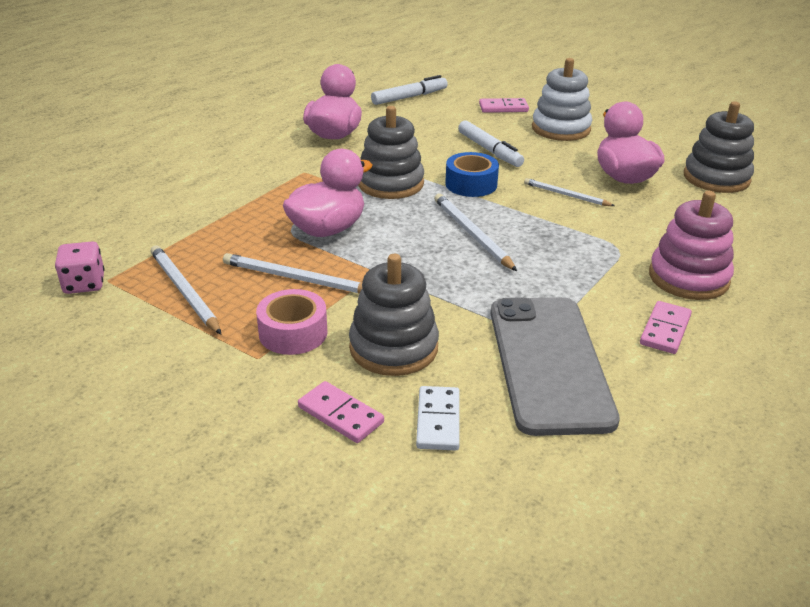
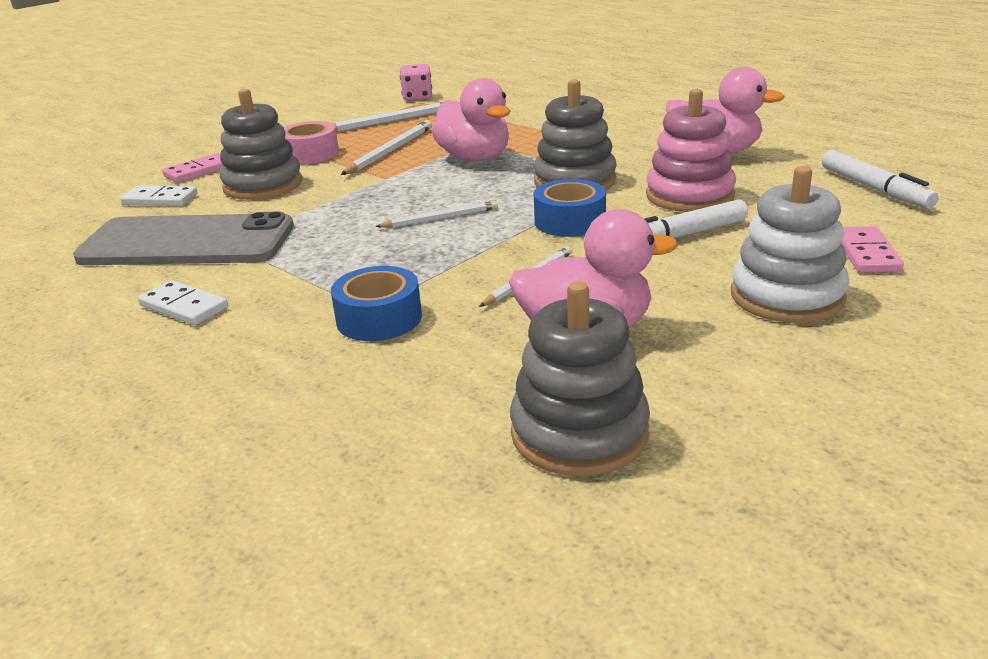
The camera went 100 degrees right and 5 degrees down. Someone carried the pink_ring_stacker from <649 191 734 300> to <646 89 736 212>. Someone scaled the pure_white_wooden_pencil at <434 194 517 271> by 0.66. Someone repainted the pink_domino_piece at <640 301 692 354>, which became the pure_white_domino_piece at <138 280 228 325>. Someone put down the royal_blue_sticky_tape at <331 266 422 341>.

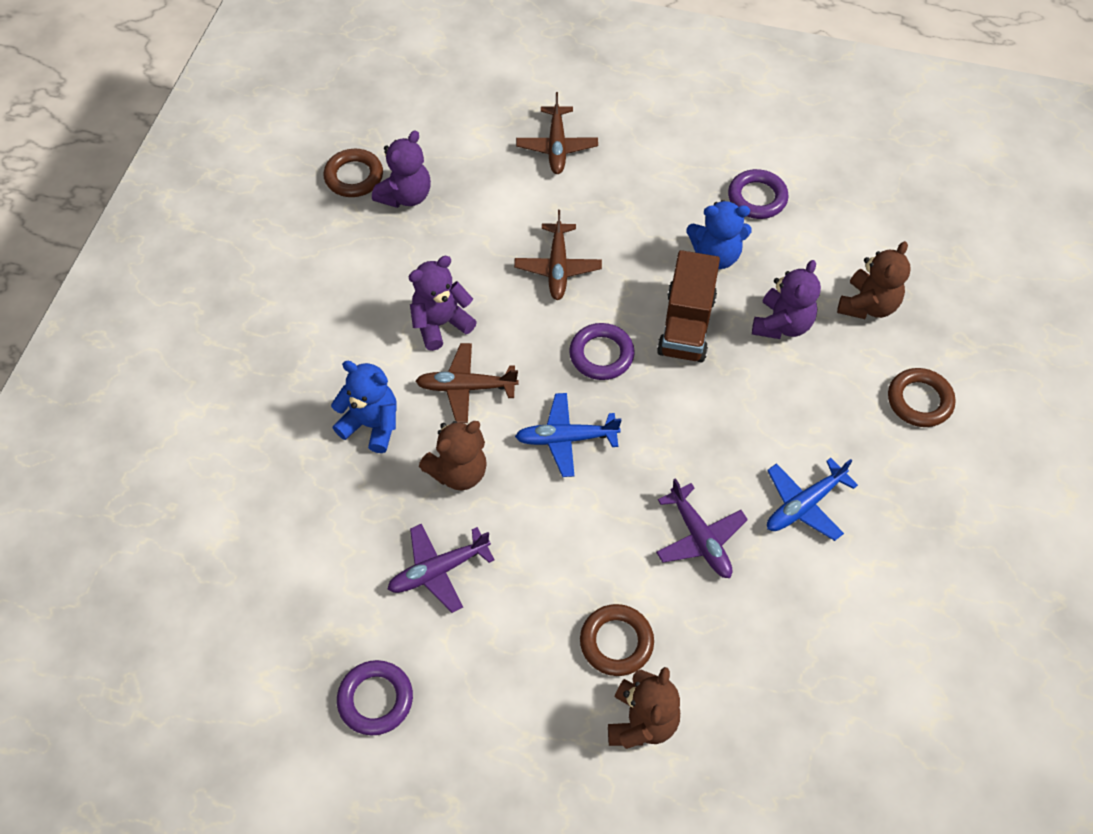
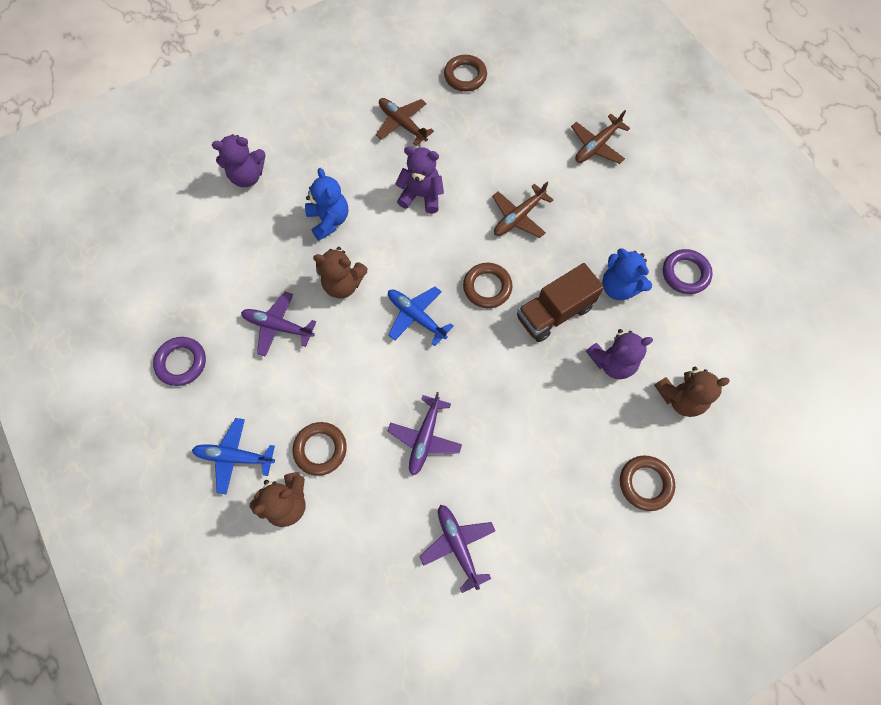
The camera went 45 degrees right and 10 degrees up. Someone carried the purple_teddy_bear from <372 130 431 208> to <212 134 266 187>. Someone repainted the purple_hoop at <569 323 635 380>, which became the dark_brown_hoop at <463 263 513 308>. Someone carried the dark_brown_aeroplane from <416 343 518 423> to <376 98 434 146>. Someone carried the royal_blue_aeroplane from <767 458 858 541> to <192 418 275 494>. Someone put down the purple_aeroplane at <419 505 495 593>.

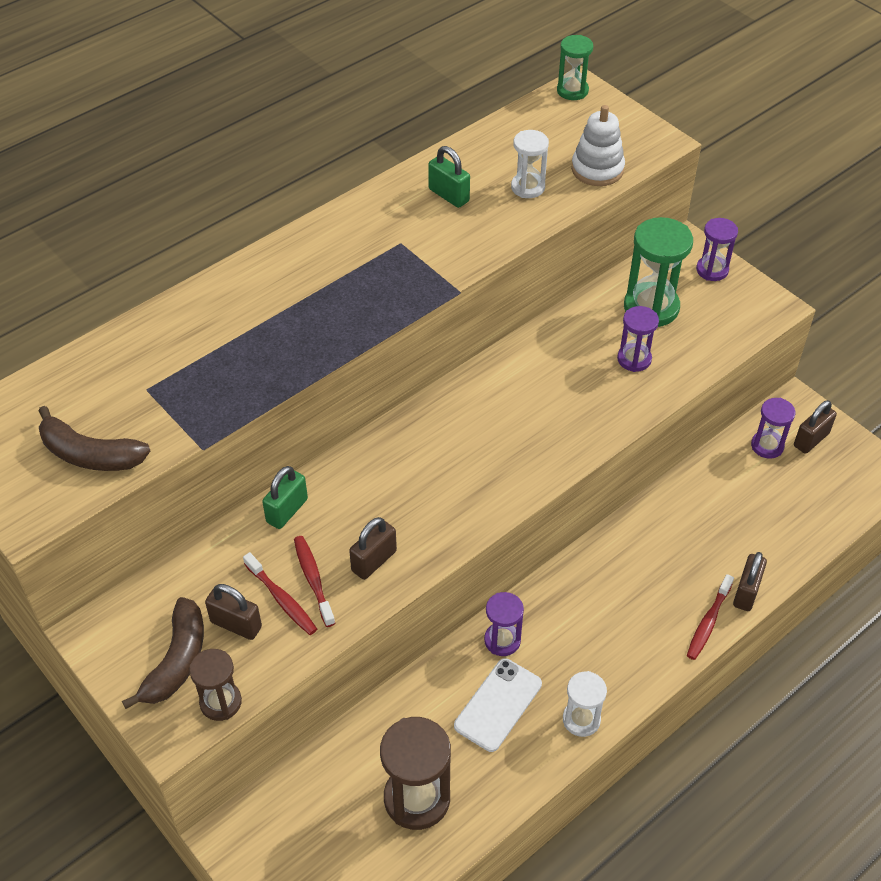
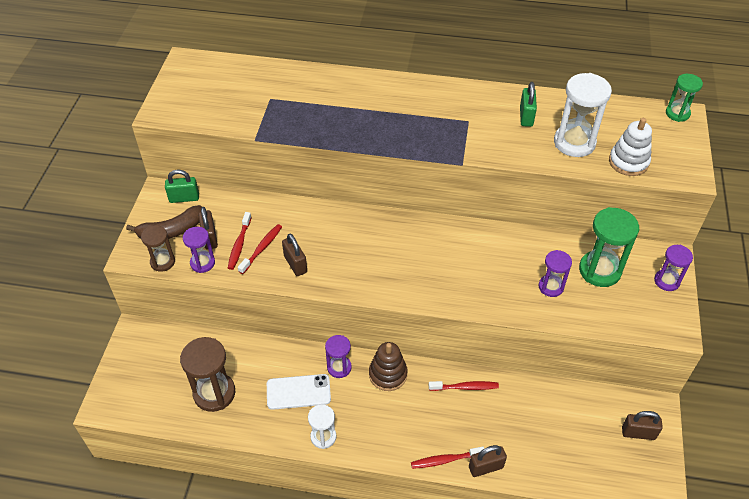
The camera went 50 degrees right and 0 degrees up. Someone scaled the pure_white_hourglass at <511 130 549 198> by 1.68. Someone carried the purple_hourglass from <751 398 796 459> to <183 227 215 273>. Someone took away the dark_brown_banana_fruit at <39 406 150 471>. Someone carried the green_padlock from <262 466 308 529> to <165 169 199 203>. Someone rotated the dark_brown_padlock at <349 517 397 580> by 60 degrees clockwise. Someone put down the dark_brown_ring_stacker at <369 342 408 391>. Someone put down the red_dental_brush at <429 381 499 391>.

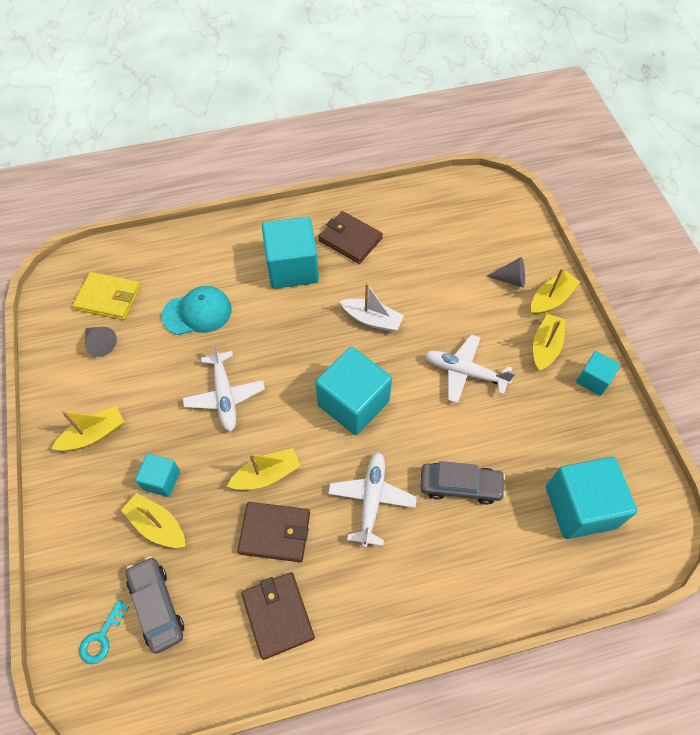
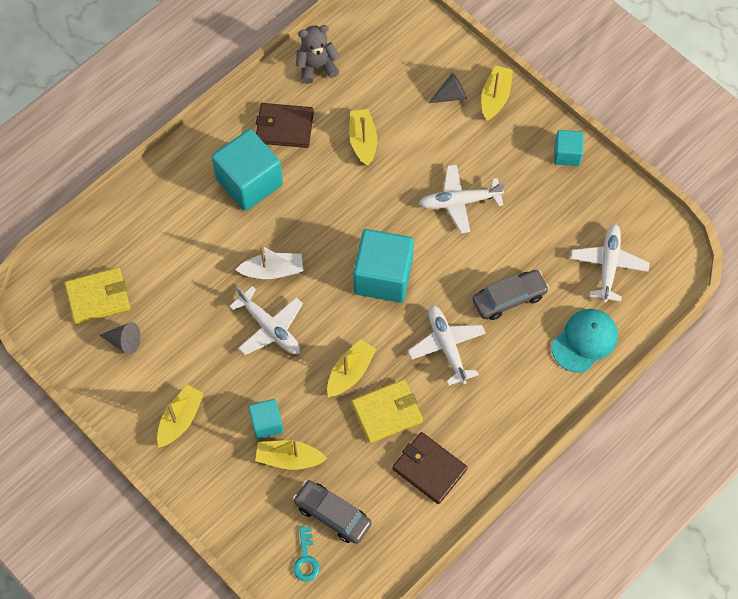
The camera went 30 degrees left and 5 degrees up. Someone carried the pure_white_boat from <340 283 404 332> to <236 245 303 279>. Someone carried the aqua_baseball_cap from <162 286 232 335> to <552 309 618 373>. Someone carried the yellow_boat from <533 314 566 371> to <349 109 377 166>. Someone swapped the aqua_block at <546 456 637 539> for the pure_white_aeroplane at <571 224 650 303>. Someone repainted the dark_brown_card_wallet at <237 502 310 562>, which became the yellow_card_wallet at <352 379 423 443>. Someone put down the grey_teddy_bear at <296 25 339 84>.

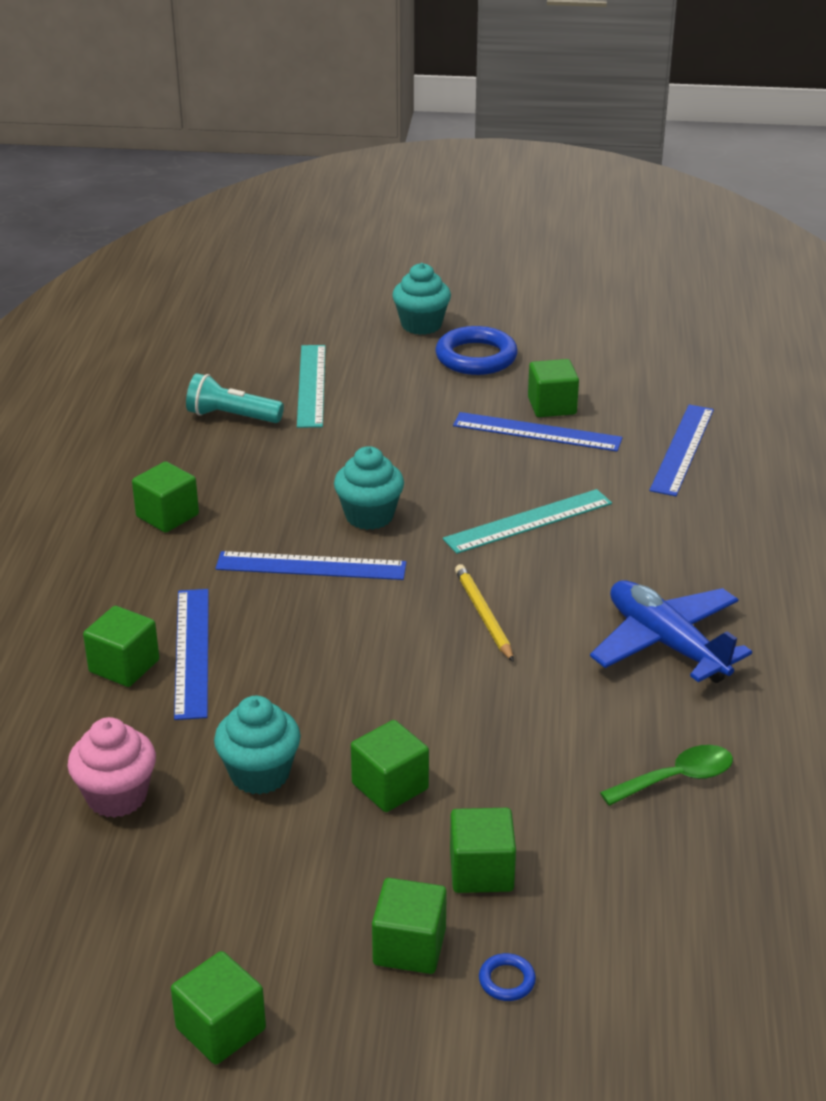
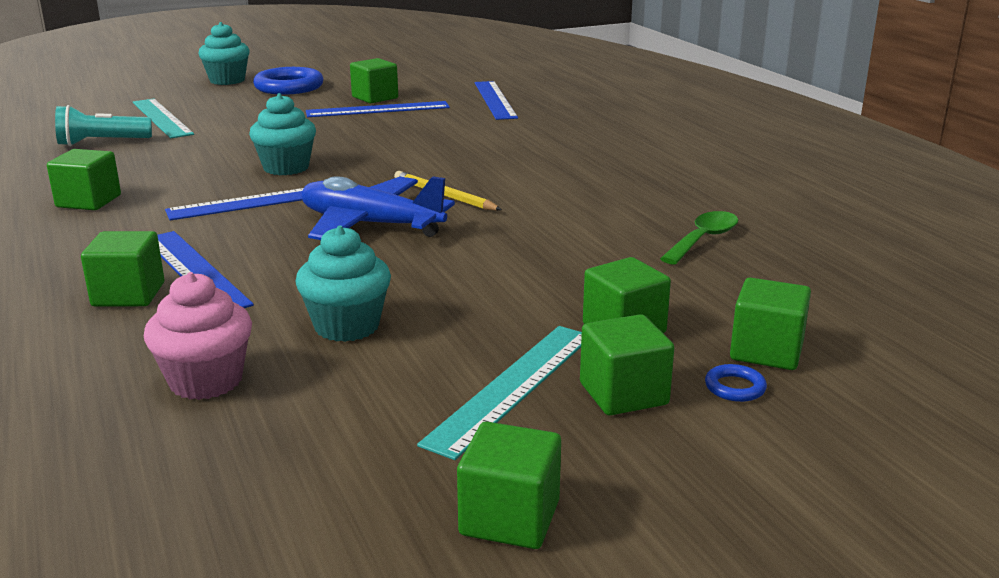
The camera went 30 degrees left and 10 degrees down. Someone carried the aqua_ruler from <443 489 612 554> to <417 326 582 460>. Someone carried the royal_blue_aeroplane from <590 580 752 683> to <301 176 455 240>. Someone carried the green_block from <351 720 429 812> to <730 277 811 370>.

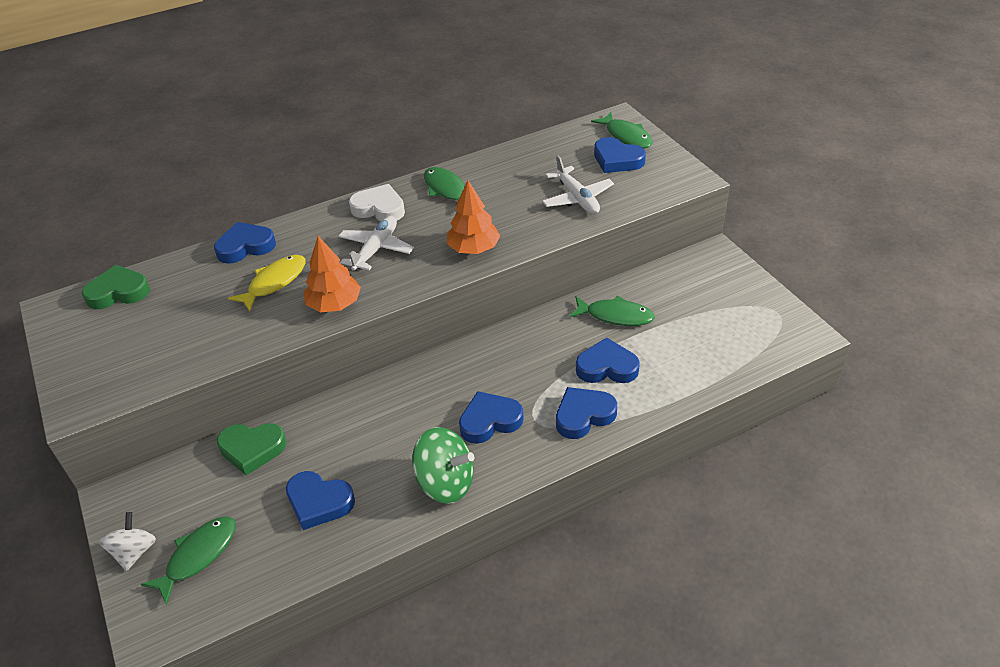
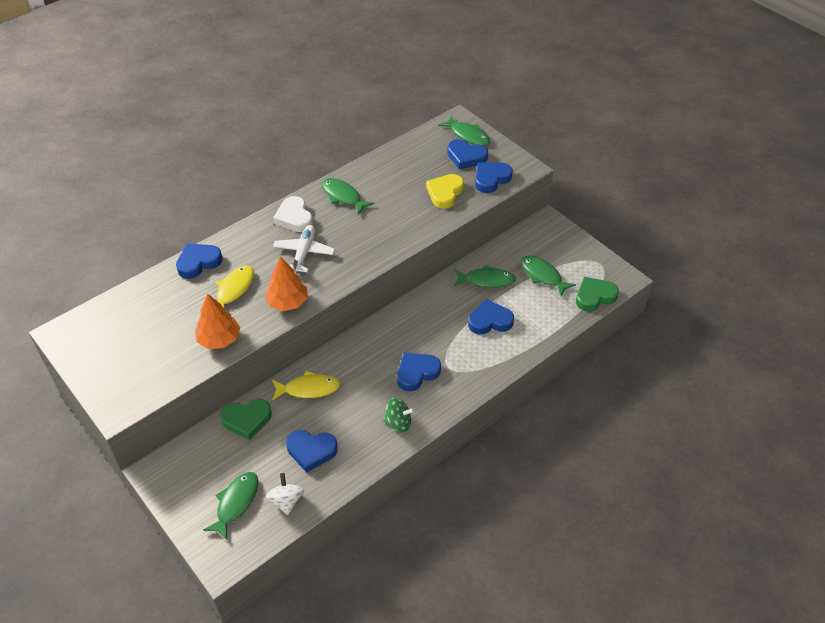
The camera went 15 degrees left and 5 degrees up. Someone swapped the pure_white_aeroplane at <542 155 614 214> for the yellow_love_heart at <426 174 464 209>. Someone carried the orange_tree from <447 181 500 254> to <195 294 240 349>. Someone rotated the pure_white_love_heart at <349 184 405 221> by 120 degrees counterclockwise. Someone carried the green_love_heart from <82 265 150 309> to <576 277 619 312>. Someone carried the royal_blue_love_heart from <556 387 617 439> to <475 162 513 193>. Someone scaled the green_spinning_top at <412 427 474 504> by 0.65. Someone carried the pure_white_spinning_top from <99 512 156 571> to <266 473 304 515>. Someone put down the green_fish at <521 256 576 296>. Someone put down the yellow_fish at <272 371 340 401>.

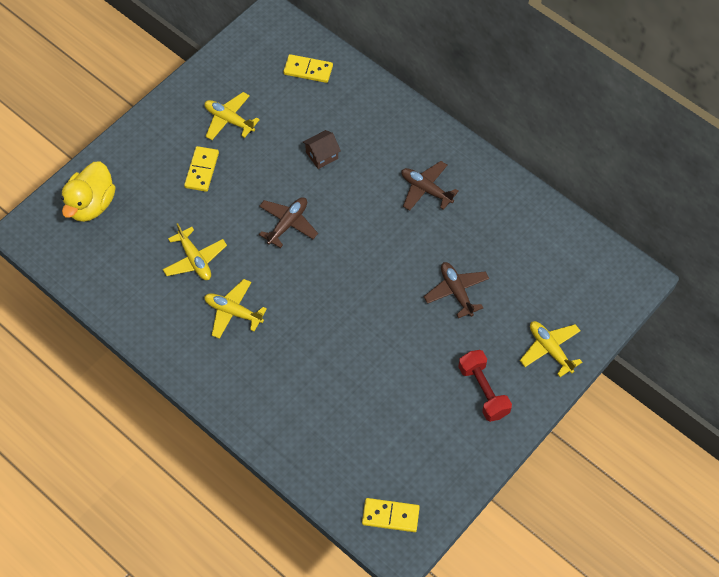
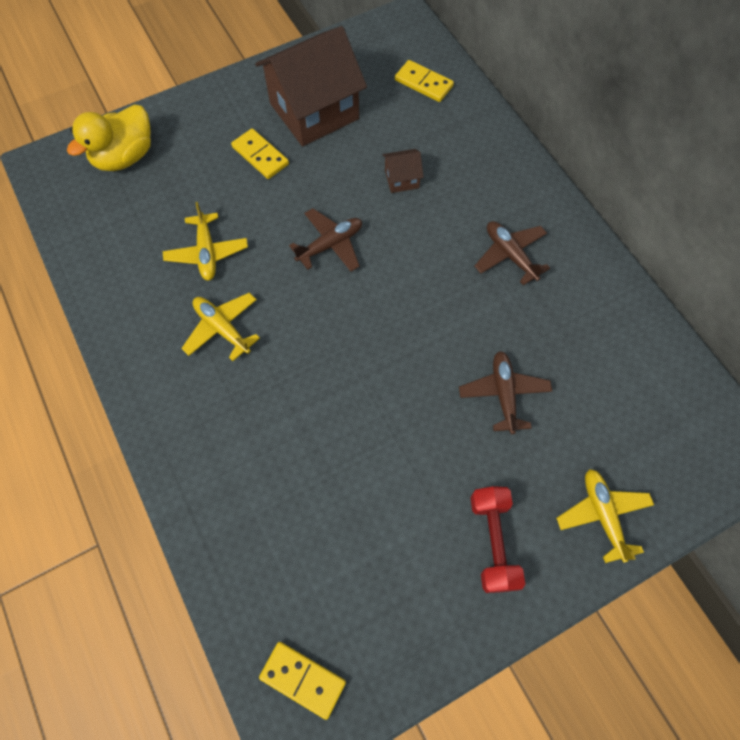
The camera went 20 degrees right and 5 degrees up. Someone swapped the yellow_aeroplane at <205 92 260 140> for the dark_brown_cottage at <255 26 367 146>. Someone rotated the yellow_domino_piece at <184 146 219 192> by 75 degrees counterclockwise.

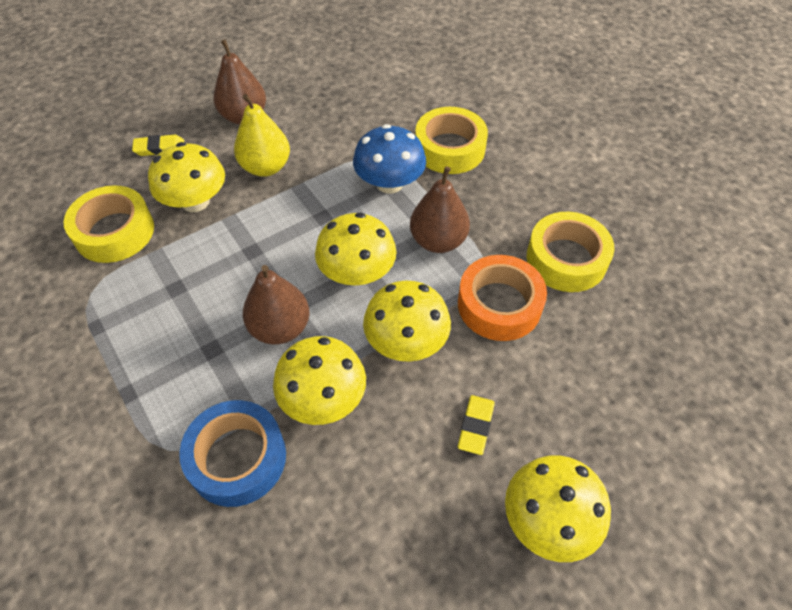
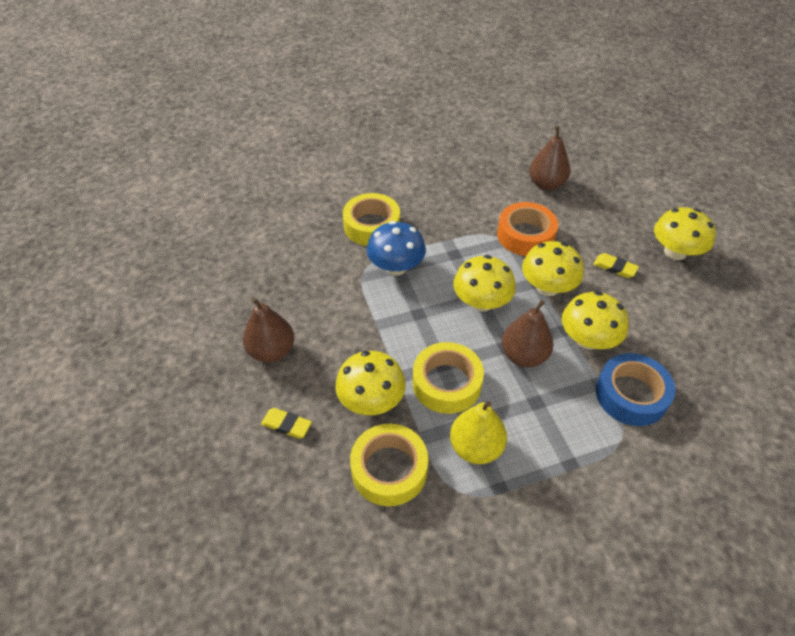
The camera went 75 degrees left and 5 degrees down. Someone carried the yellow_pear_fruit from <234 94 290 177> to <450 401 507 464>. Someone rotated the yellow_gum_eraser at <132 135 184 156> by 75 degrees counterclockwise. Someone carried the dark_brown_pear_fruit from <410 166 470 253> to <529 126 570 191>. Someone carried the yellow_sticky_tape from <526 212 614 292> to <413 342 484 414>.

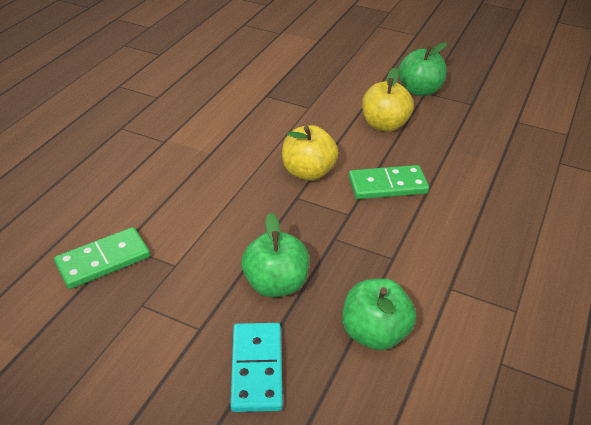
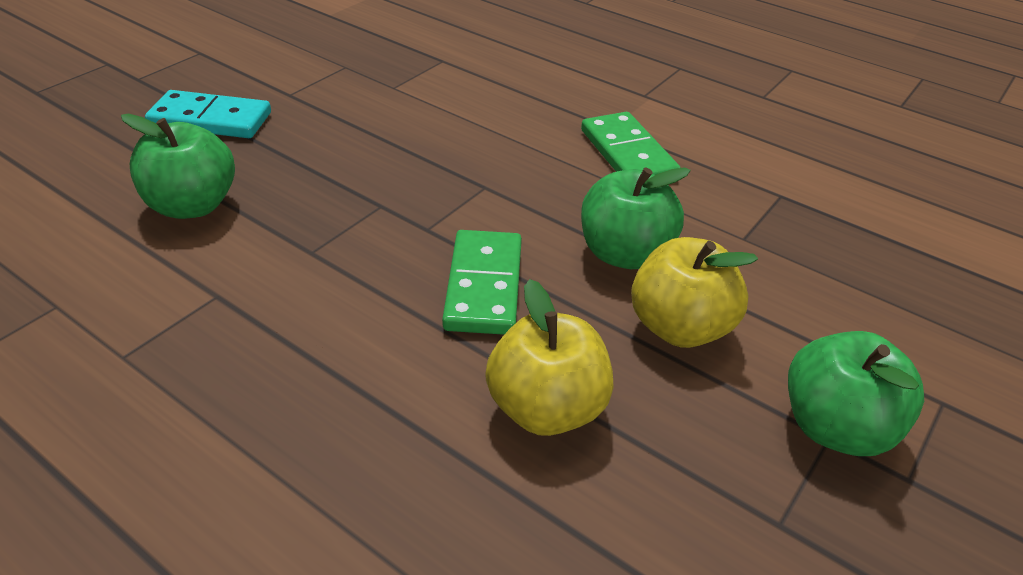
The camera went 100 degrees right and 0 degrees up. Someone carried the yellow_apple from <282 125 338 181> to <485 279 614 436>. Someone carried the green_apple from <241 213 309 297> to <581 167 691 269>. Someone carried the green_domino_piece from <54 227 150 289> to <581 112 681 175>.

